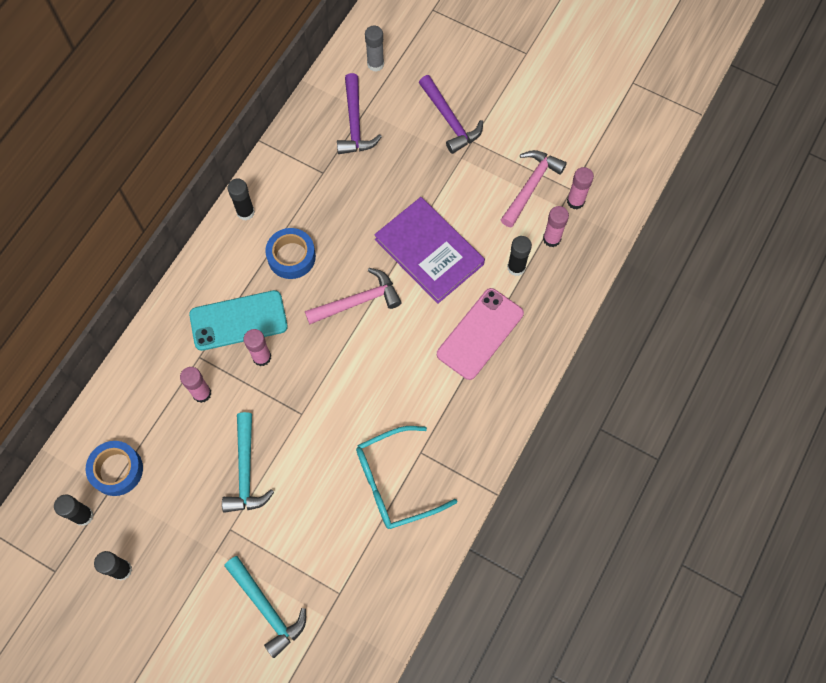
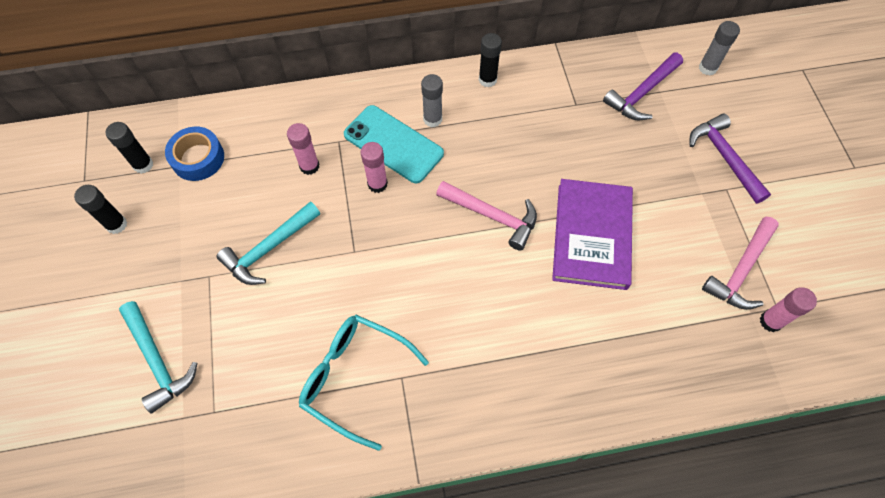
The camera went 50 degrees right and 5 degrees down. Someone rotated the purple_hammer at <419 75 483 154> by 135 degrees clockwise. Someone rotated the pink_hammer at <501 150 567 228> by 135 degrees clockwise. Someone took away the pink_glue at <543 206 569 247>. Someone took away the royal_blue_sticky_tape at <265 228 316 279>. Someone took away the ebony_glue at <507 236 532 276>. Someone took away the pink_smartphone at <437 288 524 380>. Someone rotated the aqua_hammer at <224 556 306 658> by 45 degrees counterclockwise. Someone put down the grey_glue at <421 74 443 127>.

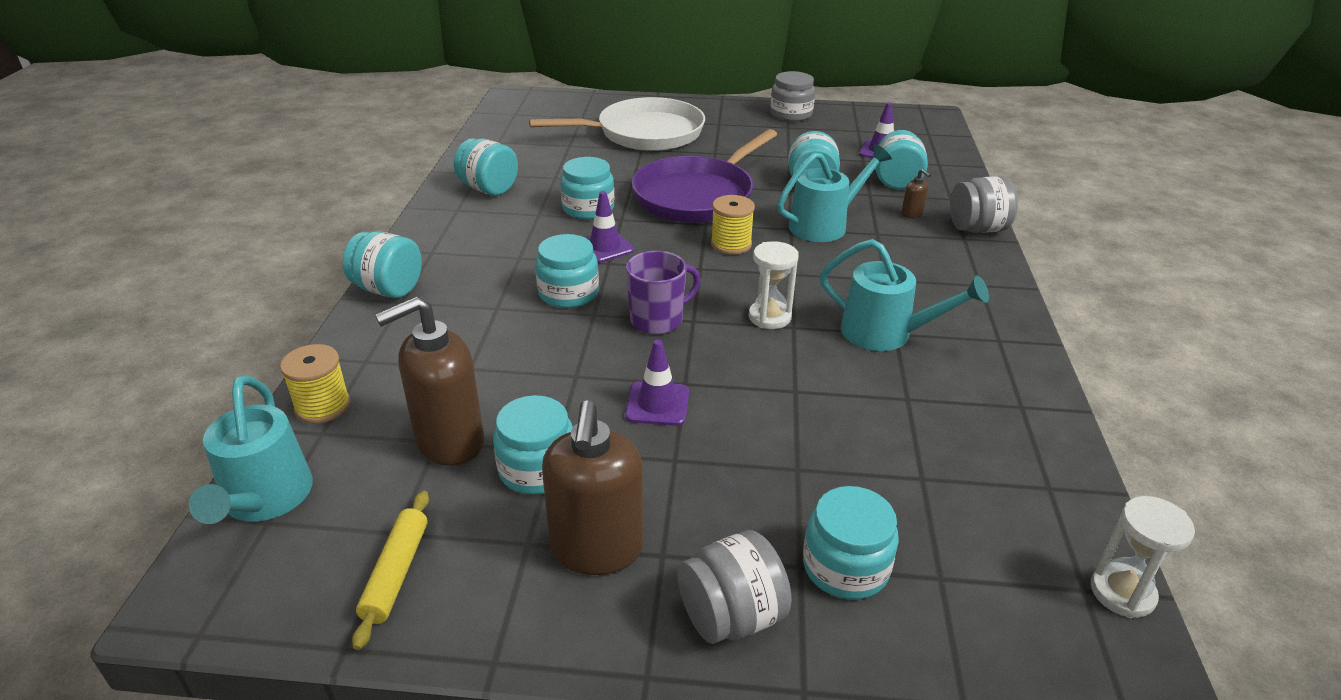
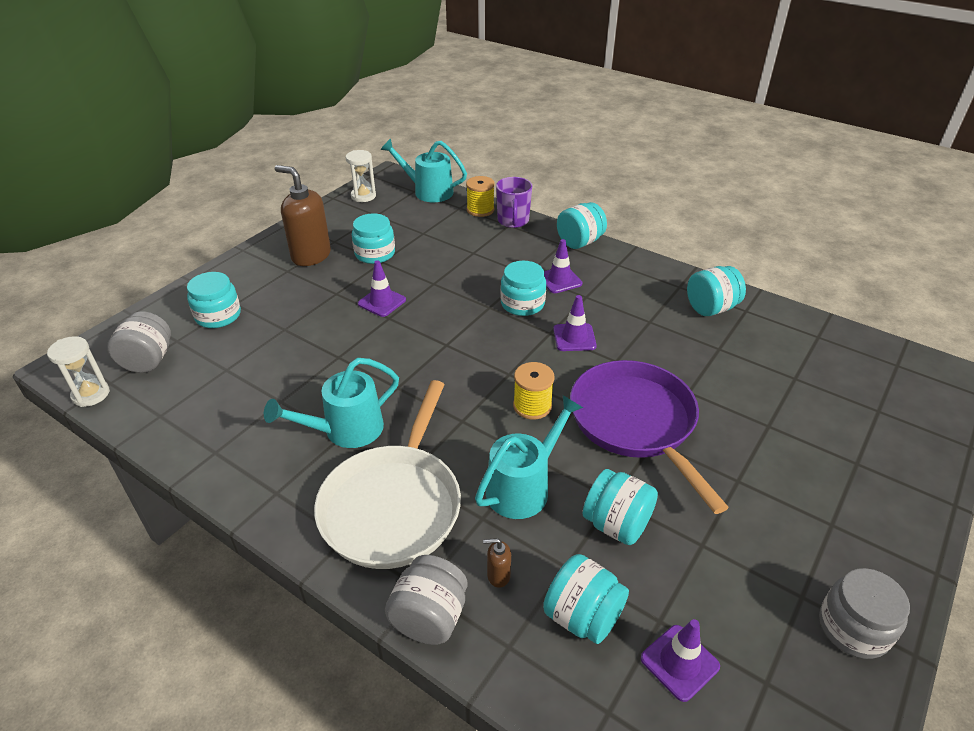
The camera went 120 degrees right and 5 degrees up. Someone carried the pure_white_skillet from <529 97 705 151> to <314 380 461 569>. Someone rotated the aqua_watering_can at <777 144 892 242> by 135 degrees counterclockwise. Someone took away the aqua_jar at <560 157 614 220>. Someone carried the pure_white_hourglass from <749 241 799 329> to <346 150 376 202>. Someone carried the purple_coffee_mug from <626 251 701 334> to <496 177 532 228>. Someone took away the dark_brown_soap_dispenser at <375 296 484 466>. Someone took away the yellow_rolling_pin at <352 491 429 650>. Someone carried the grey_jar from <678 530 792 644> to <107 311 171 373>. Someone put down the purple_road_cone at <544 239 583 293>.

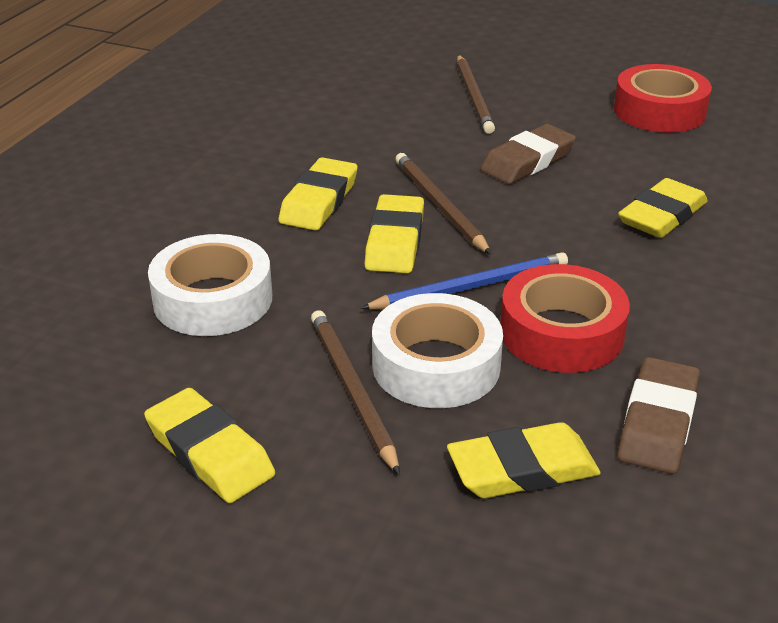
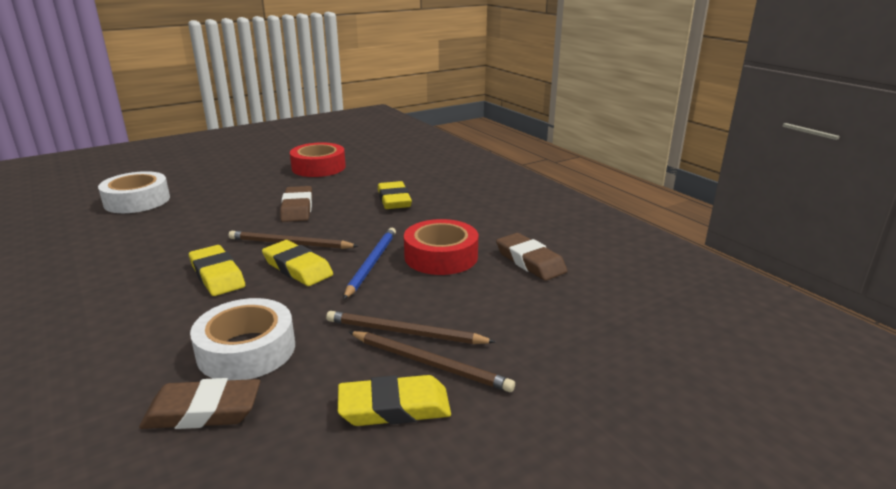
The camera went 55 degrees left and 10 degrees down. Someone carried the dark_brown_wooden_pencil from <457 55 495 134> to <349 331 515 392>. Someone carried the pure_white_sticky_tape from <372 293 503 408> to <98 171 170 213>. Someone took away the yellow_gum_eraser at <447 422 601 498>. Someone put down the dark_brown_gum_eraser at <139 378 260 429>.

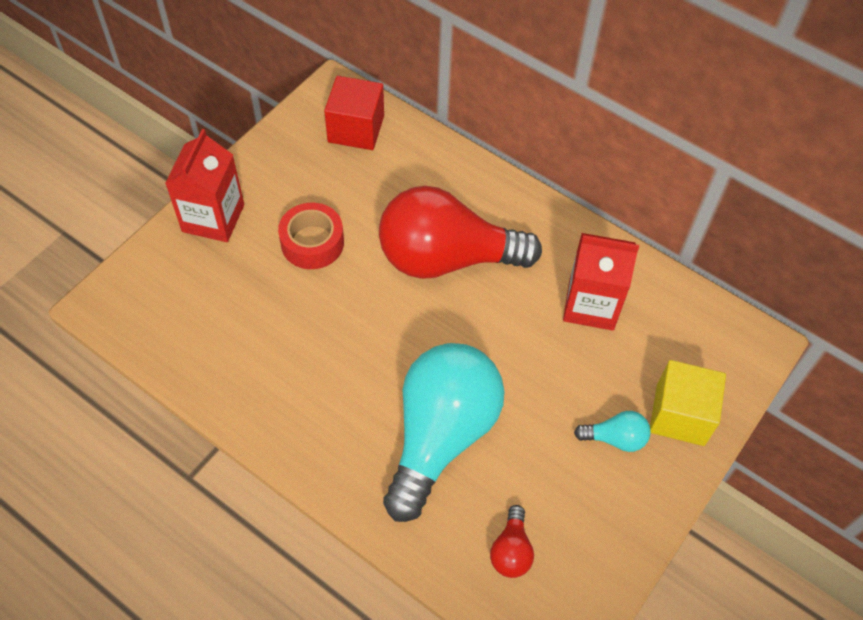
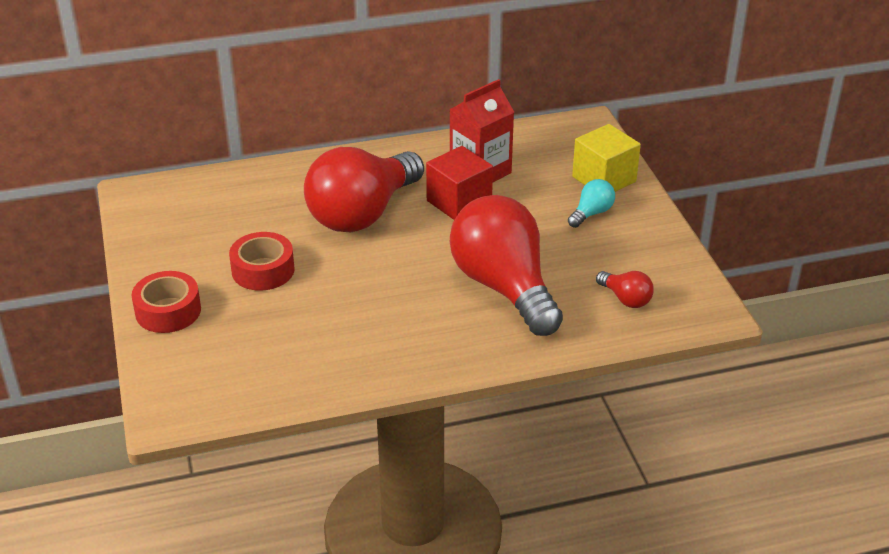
The camera went 50 degrees left and 20 degrees down. Someone carried the red_block from <324 76 384 150> to <426 146 493 220>. Someone swapped the red_carton at <165 129 244 242> for the red_sticky_tape at <131 271 201 333>. Someone repainted the aqua_bulb at <383 343 505 522>, which became the red_bulb at <450 195 563 336>.

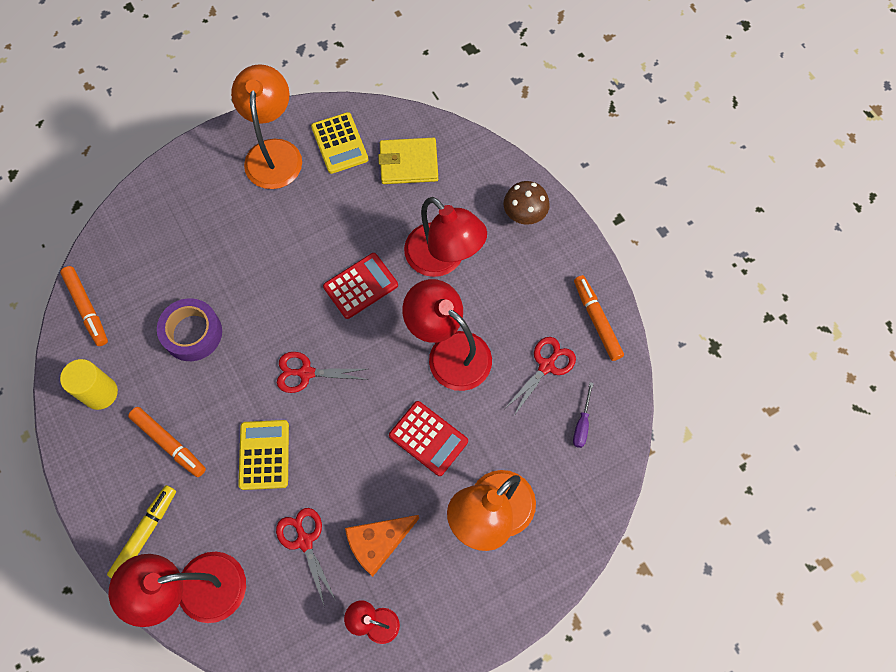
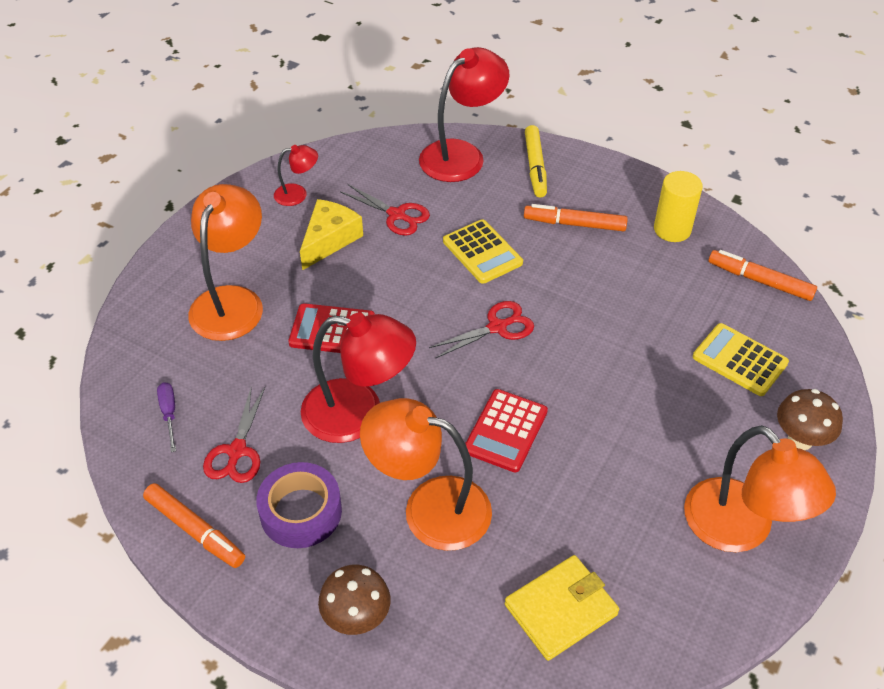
The camera went 150 degrees right and 20 degrees down. Someone carried the yellow_adding_machine from <311 112 368 174> to <693 323 789 396>. Someone repainted the red_desk_lamp at <404 197 487 277>, which became the orange_desk_lamp at <360 398 492 551>. Someone carried the purple_sticky_tape from <157 298 222 361> to <256 462 342 548>. Someone repainted the orange_piece_of_cheese at <345 515 419 577>, which became the yellow_piece_of_cheese at <300 199 363 270>. Someone put down the dark_brown_mushroom at <777 389 843 450>.

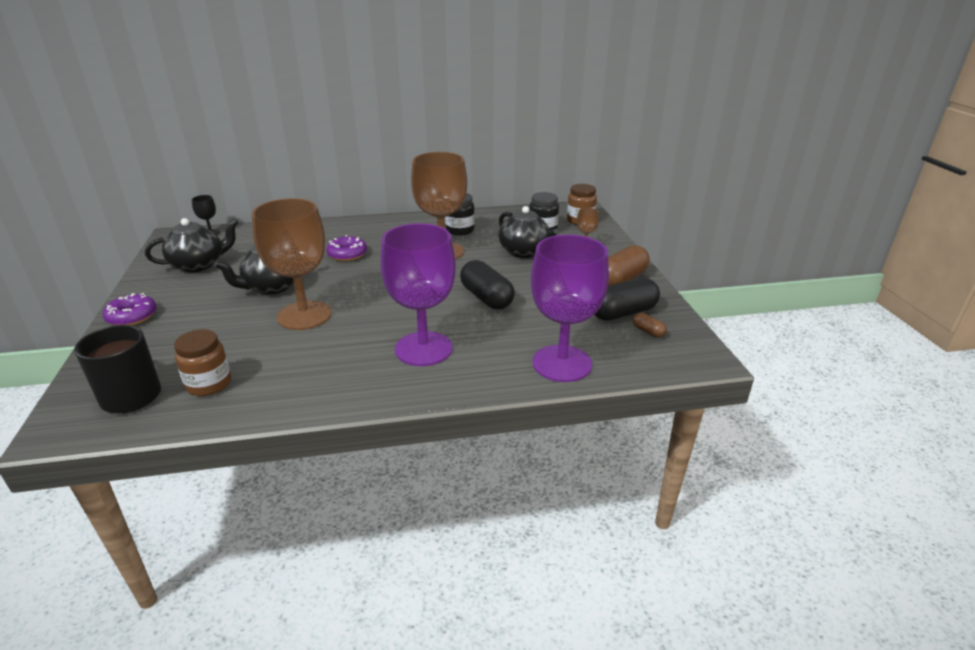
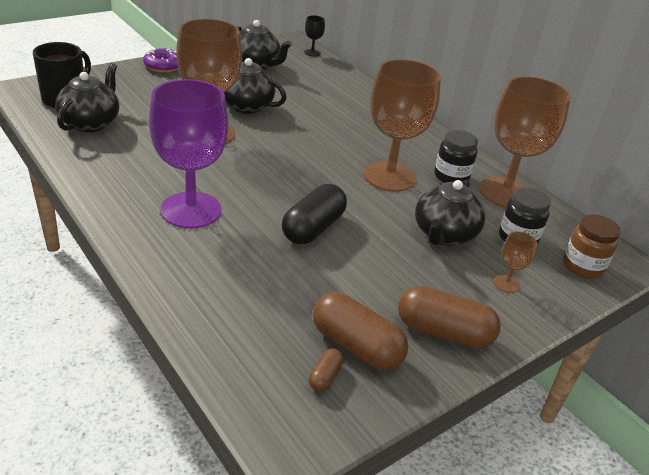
The camera went 60 degrees right and 5 degrees up. Someone took away the purple_goblet at <531 234 609 382>. Someone took away the purple_donut at <326 235 367 261>. Someone repainted the ebony_pill_shape at <594 278 660 321>, which became the dark_brown_pill_shape at <313 292 408 370>. Someone swapped the dark_brown_jar at <174 329 231 396> for the ebony_teapot at <55 63 119 132>. Someone put down the dark_brown_goblet at <479 76 571 208>.

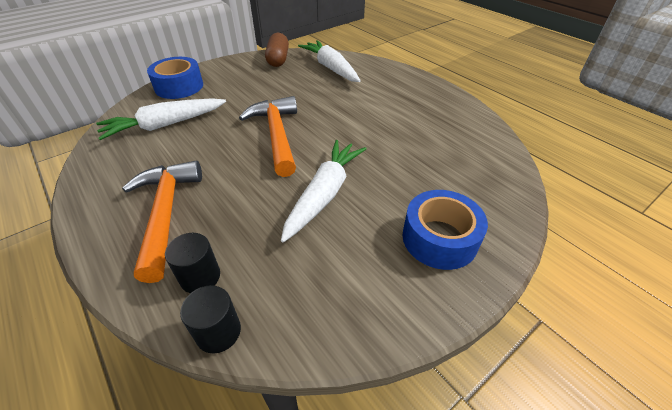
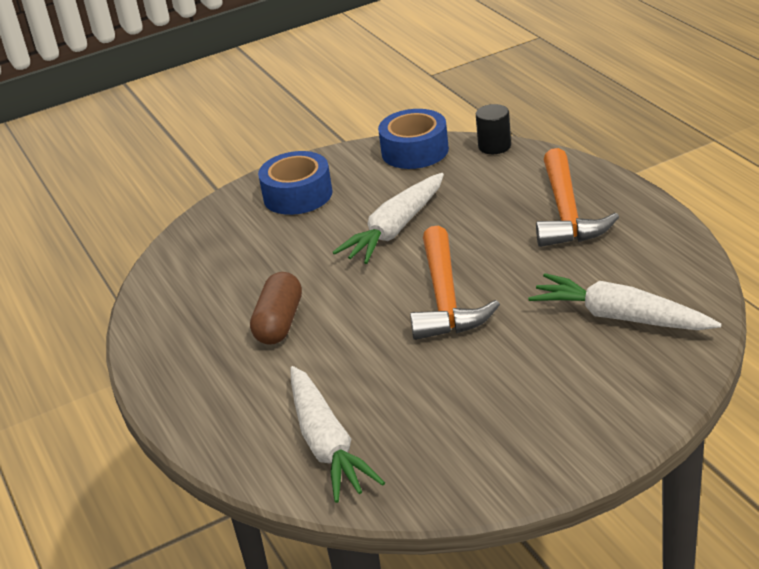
The camera went 165 degrees left and 10 degrees down. Someone carried the dark_brown_pill_shape from <265 33 289 67> to <250 272 302 345>. Someone carried the royal_blue_sticky_tape from <147 57 203 99> to <378 109 449 169>. Someone rotated the pure_white_toy_carrot at <96 98 226 140> by 135 degrees counterclockwise. Someone took away the ebony_solid_cylinder at <165 233 220 293>.

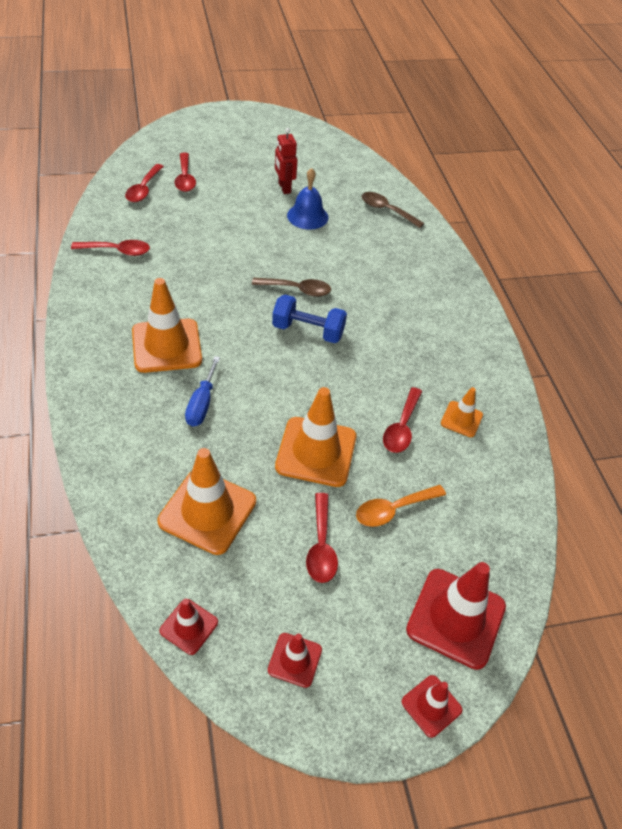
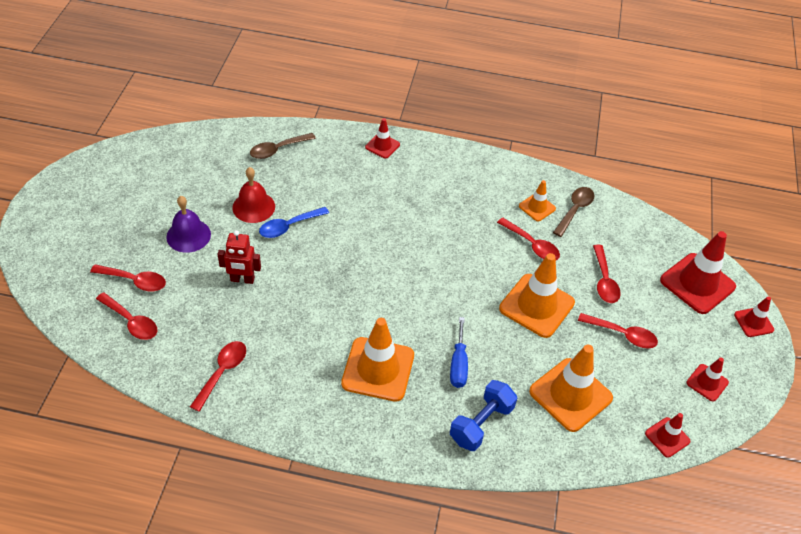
The camera went 65 degrees left and 0 degrees up. Someone carried the red_robot_figure from <275 128 298 194> to <218 230 261 284>. Someone repainted the royal_blue_school_bell at <287 168 328 230>, which became the red_school_bell at <233 167 275 223>. Someone carried the dark_brown_spoon from <252 277 331 297> to <553 187 595 237>. Someone carried the royal_blue_hand_weight from <272 294 347 343> to <450 380 517 451>. Someone rotated the royal_blue_screwdriver at <185 356 220 427> by 60 degrees clockwise. Someone repainted the orange_spoon at <356 485 446 527>, which became the red_spoon at <593 245 621 303>. Someone put down the red_road_cone at <365 118 400 159>. Someone put down the purple_school_bell at <166 196 211 253>. Someone put down the royal_blue_spoon at <259 207 329 238>.

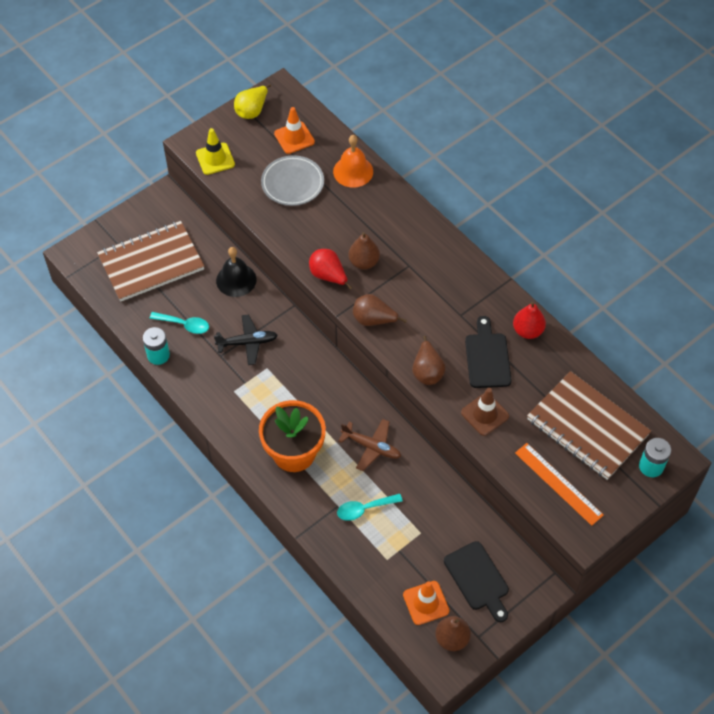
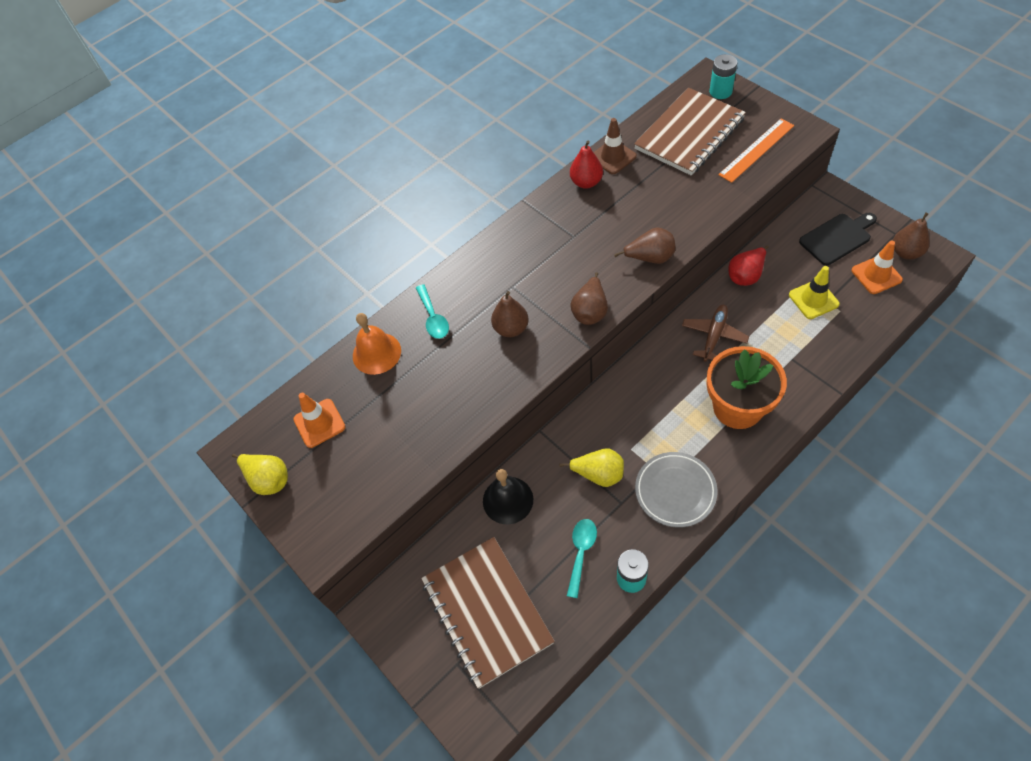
The camera went 85 degrees left and 0 degrees up. Someone carried the yellow_road_cone from <196 128 235 175> to <789 266 840 319>. Someone carried the grey_flat_dish from <261 155 324 206> to <635 452 718 528>. Someone carried the red_pear_fruit from <309 249 352 289> to <728 245 769 286>. Someone swapped the ebony_aeroplane at <214 314 278 365> for the yellow_pear_fruit at <559 448 624 487>. Someone took away the ebony_bread_board at <465 316 512 388>. Someone carried the dark_brown_road_cone from <461 388 509 436> to <593 118 637 174>. Someone carried the aqua_spoon from <337 494 403 521> to <416 284 449 339>.

